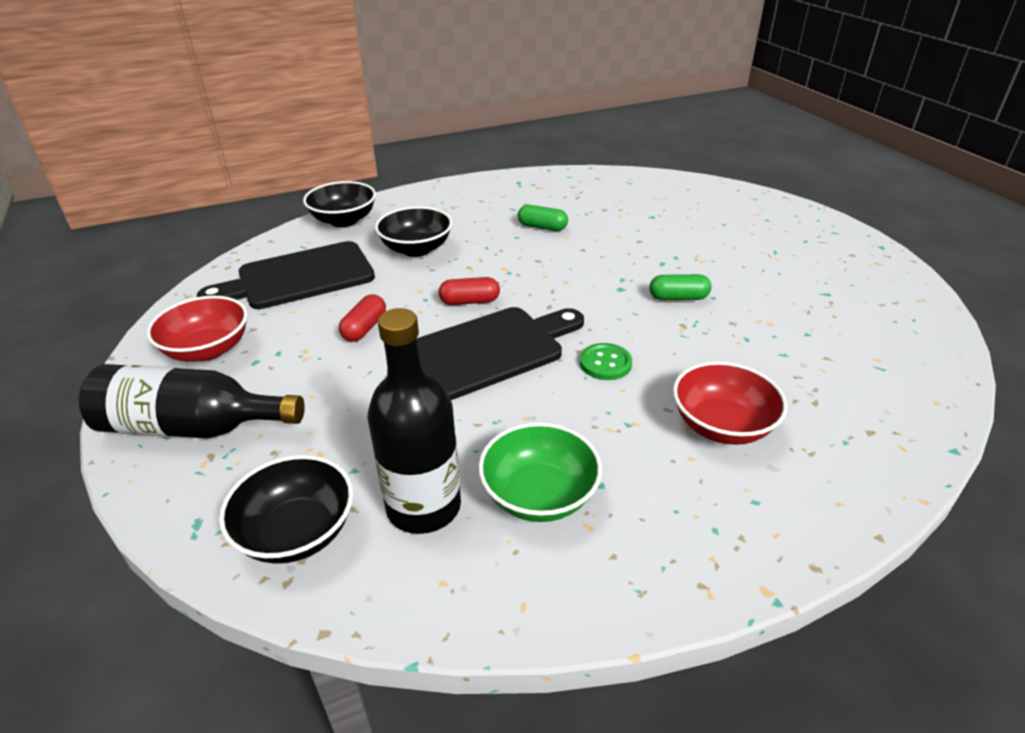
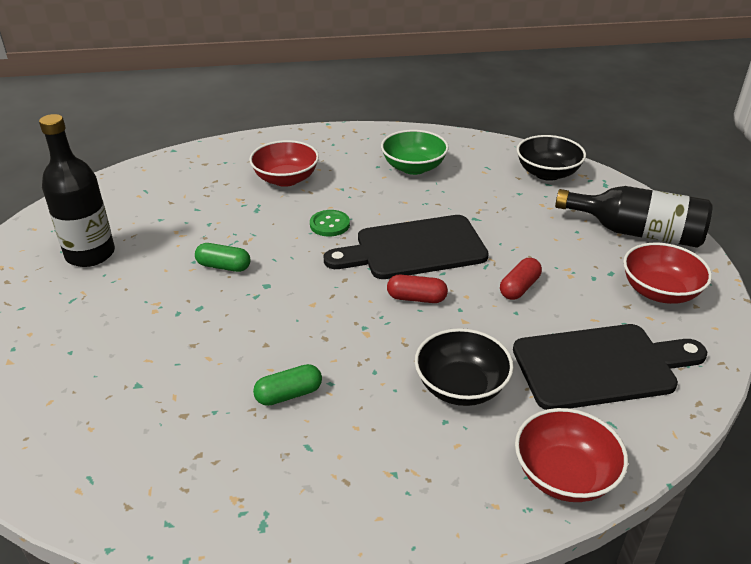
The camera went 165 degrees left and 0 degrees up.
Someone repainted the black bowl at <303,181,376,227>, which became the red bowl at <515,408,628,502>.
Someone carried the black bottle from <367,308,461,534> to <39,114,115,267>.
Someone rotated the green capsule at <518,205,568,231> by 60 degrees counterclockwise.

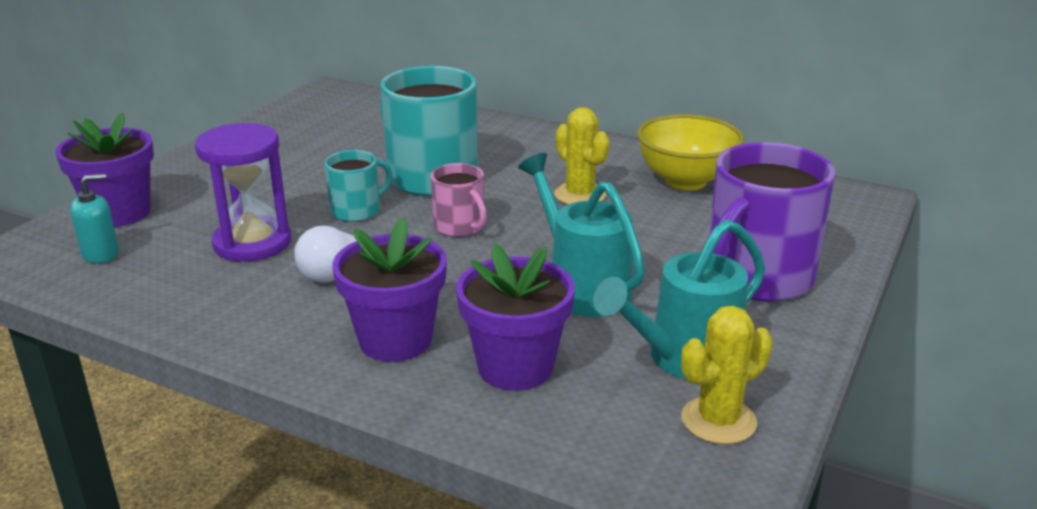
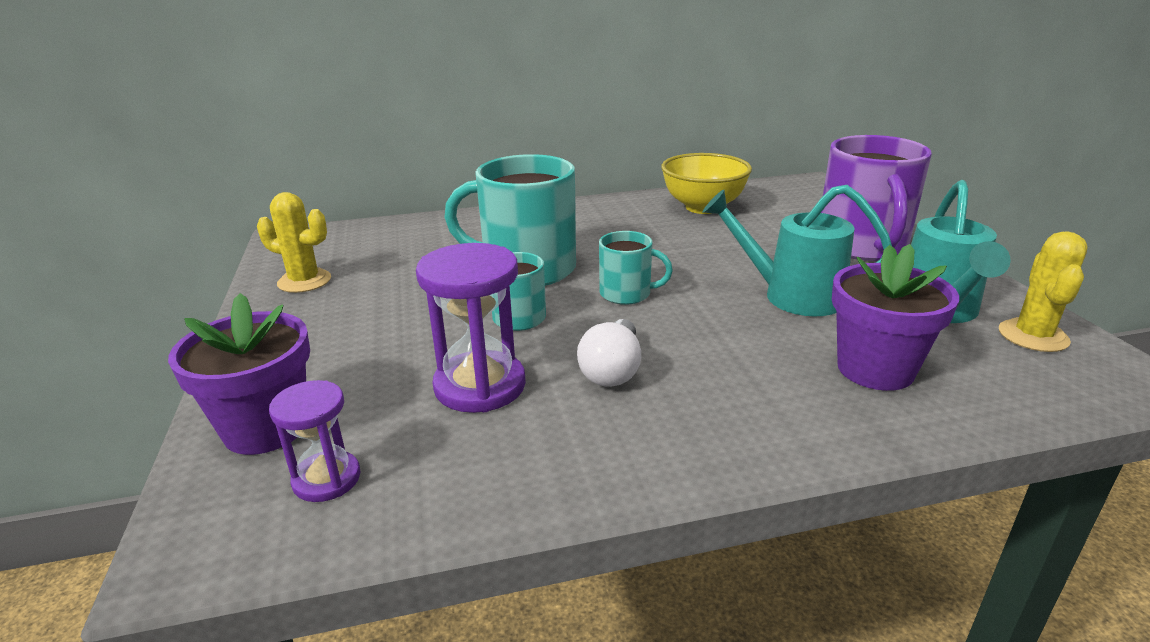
The camera went 40 degrees left and 0 degrees up.
Someone swapped the turquoise soap dispenser at <70,174,119,264> for the purple hourglass at <269,380,361,502>.
Someone took away the purple flower pot at <332,218,447,362>.
Someone repainted the pink mug at <431,163,487,237>, which became the turquoise mug at <599,231,673,305>.
Someone carried the yellow cactus from <554,107,610,204> to <257,192,331,293>.

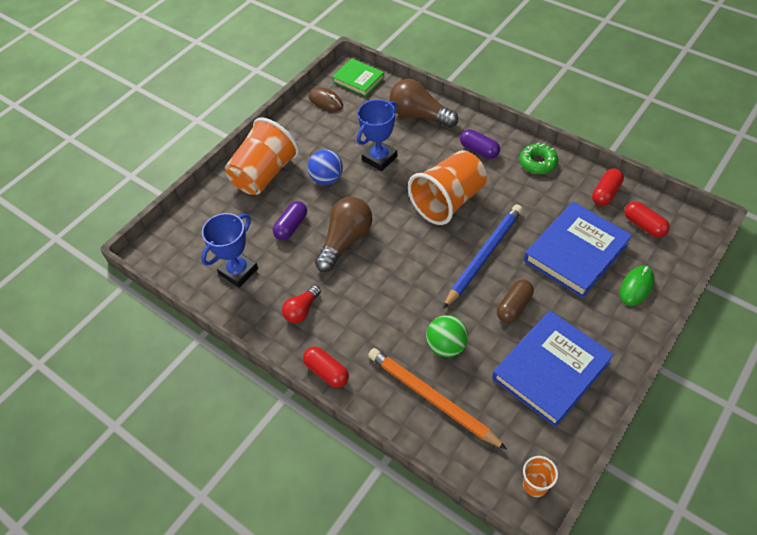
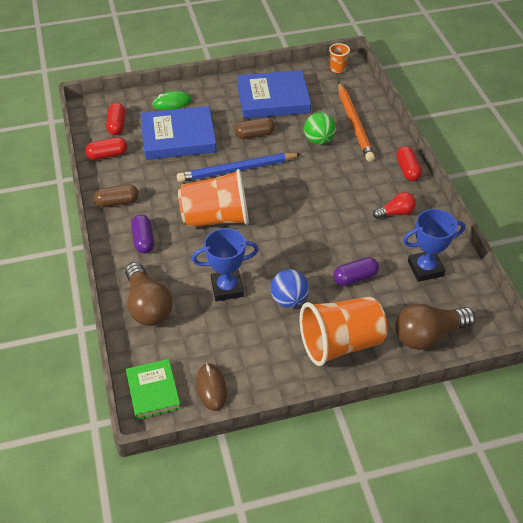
The camera went 145 degrees left and 5 degrees down.
Someone carried the brown light bulb from <315,197,373,272> to <395,304,475,350>.
Someone swapped the green donut at <519,143,558,174> for the brown capsule at <94,184,139,207>.

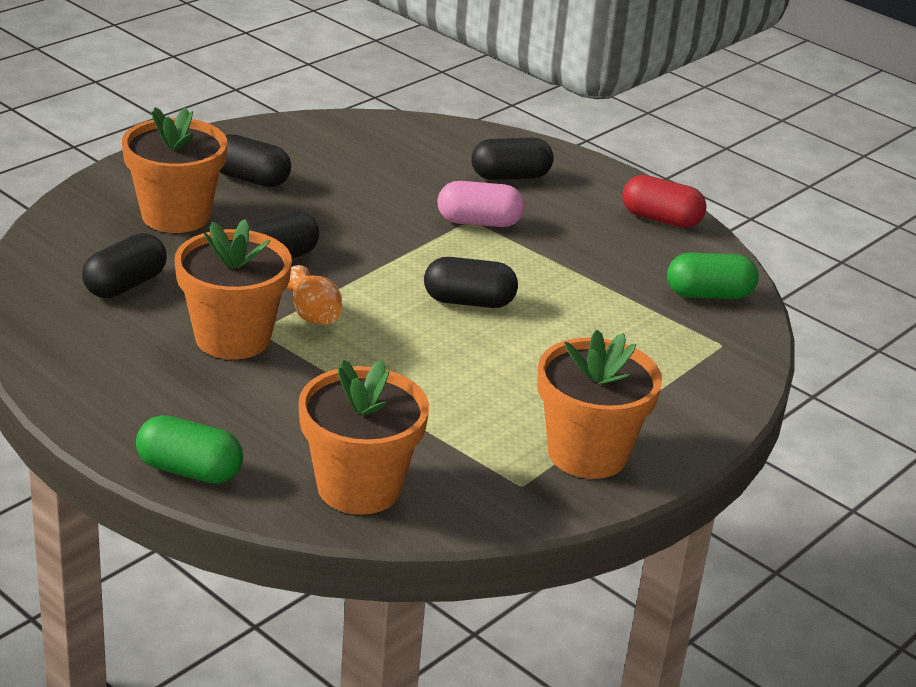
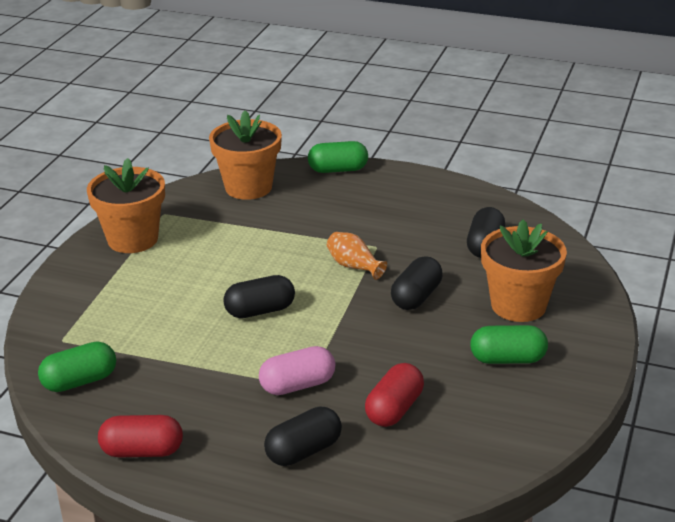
The camera went 160 degrees right and 0 degrees up.
Someone took away the orange flower pot at <175,219,292,359>.
Someone repainted the black capsule at <220,134,291,187>, which became the green capsule at <470,325,548,364>.
Someone put down the red capsule at <365,363,424,427>.

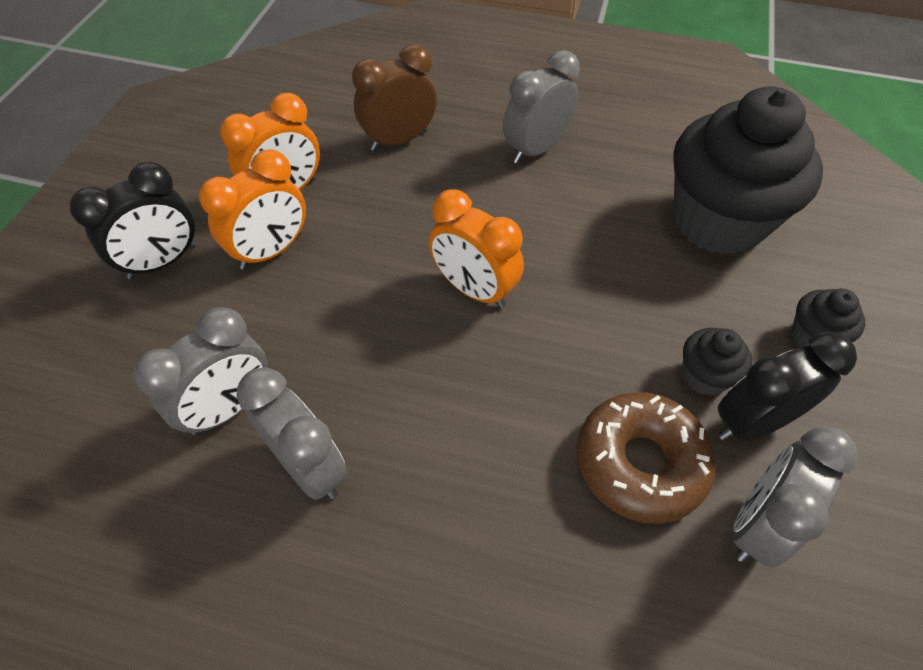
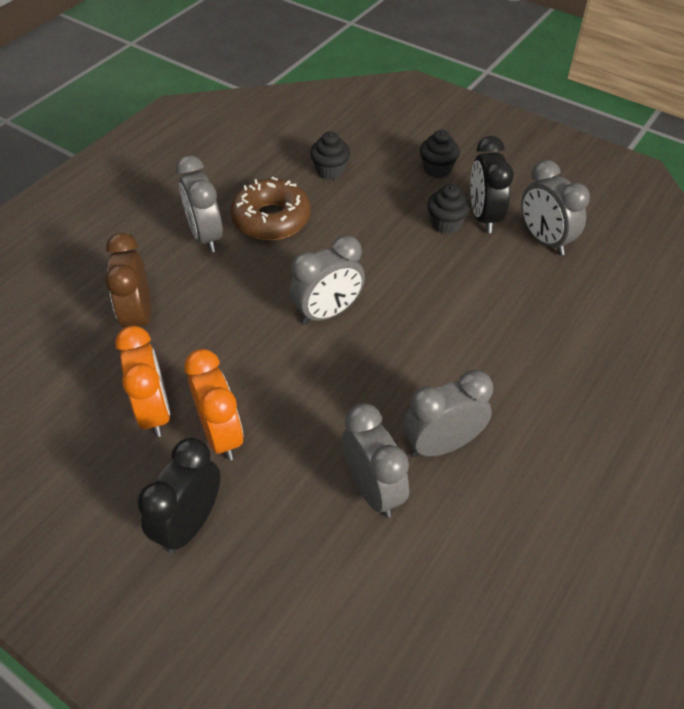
The camera went 70 degrees left and 5 degrees down.
Someone rotated the black clock at <70,162,196,279> by 135 degrees counterclockwise.
Someone repainted the orange clock at <429,189,524,308>, which became the grey clock at <290,235,365,325>.
Someone carried the brown donut from <577,392,716,524> to <231,177,311,240>.
Someone scaled the black cupcake at <673,86,823,255> by 0.42.

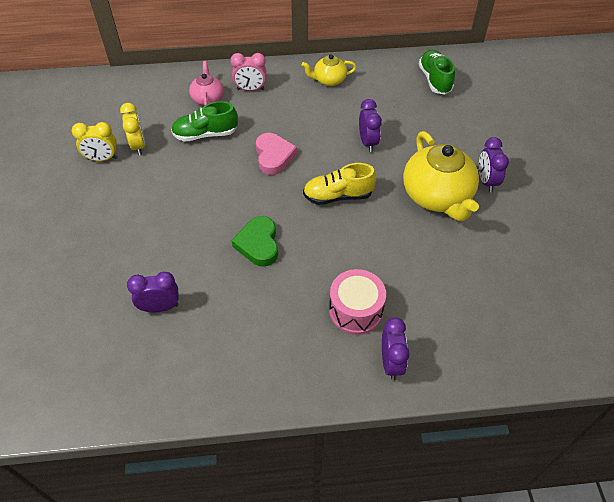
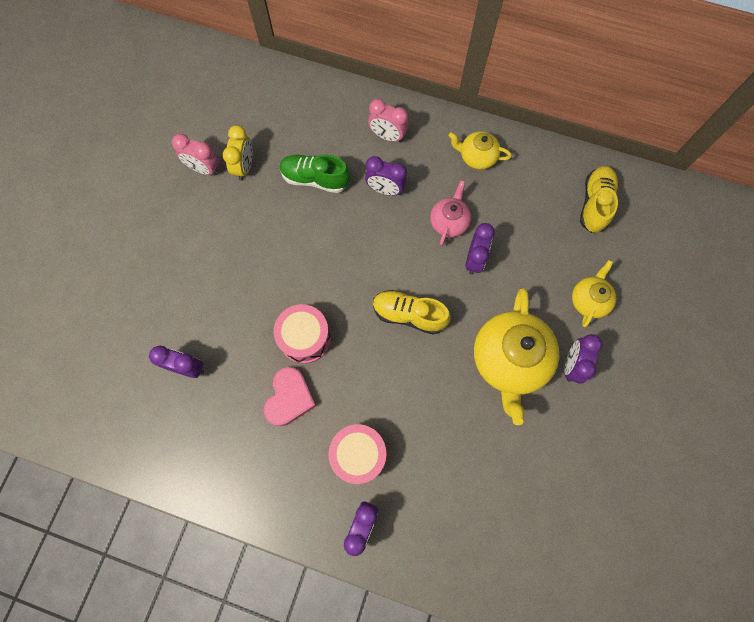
The camera went 25 degrees right and 20 degrees up.
Someone repainted the yellow clock at <72,122,117,161>, which became the pink clock at <172,134,219,175>.
Someone carried the pink teapot from <189,61,224,106> to <430,180,471,246>.
Someone swapped the green heart at <231,216,278,267> for the pink drum at <274,304,331,364>.
Someone carried the pink heart from <256,133,297,175> to <264,367,316,426>.
Someone repainted the green shoe at <419,50,455,95>, which became the yellow shoe at <580,166,619,233>.
Someone put down the purple clock at <365,156,407,196>.
Someone put down the yellow teapot at <572,260,616,327>.

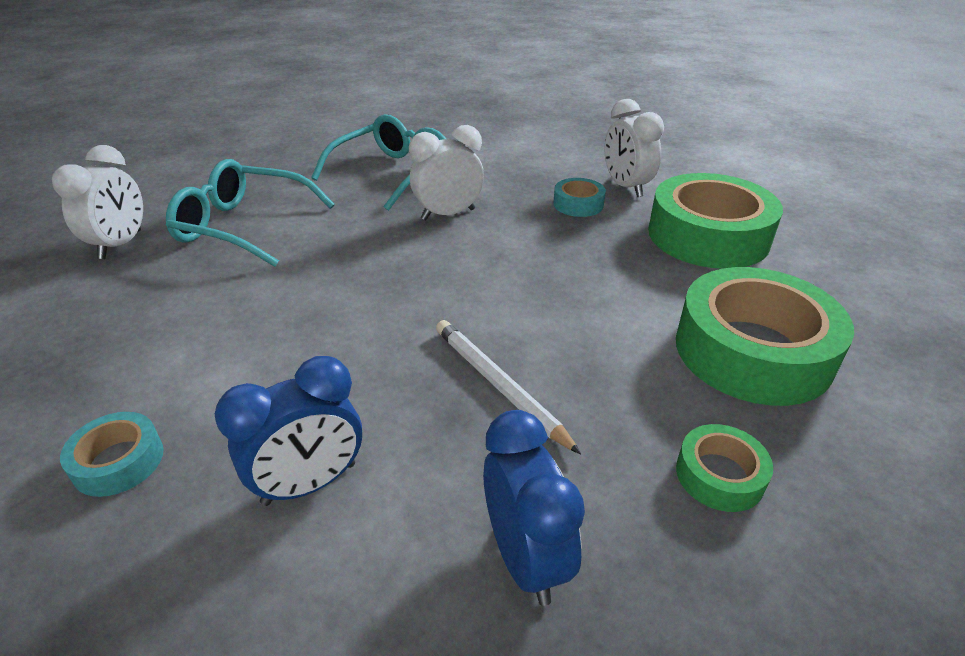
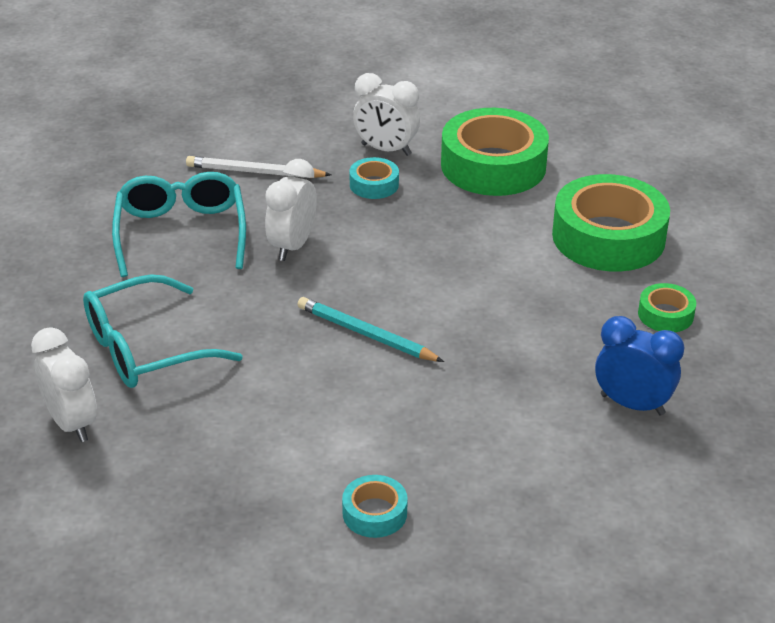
The camera went 45 degrees left and 0 degrees up.
Someone took away the blue clock at <215,356,362,506>.
Someone carried the white pencil from <436,320,581,454> to <186,156,332,178>.
Someone put down the turquoise pencil at <298,297,444,362>.

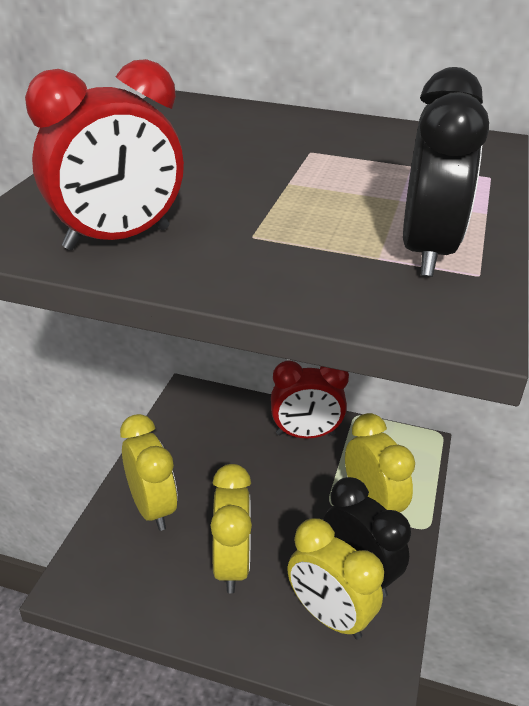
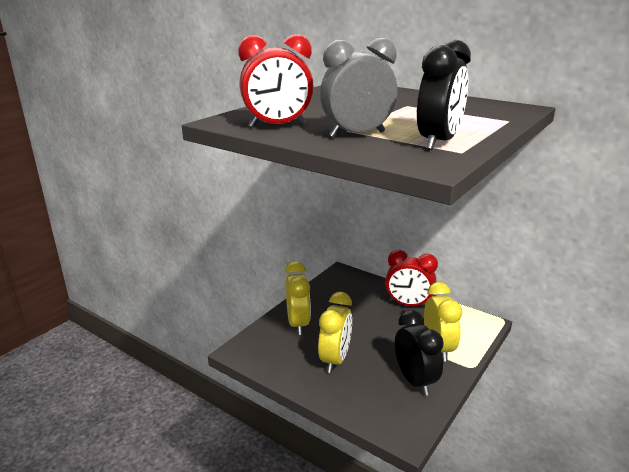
The camera went 20 degrees right and 10 degrees down.
Someone took away the yellow clock at <287,518,384,639>.
Someone put down the grey clock at <320,38,397,138>.

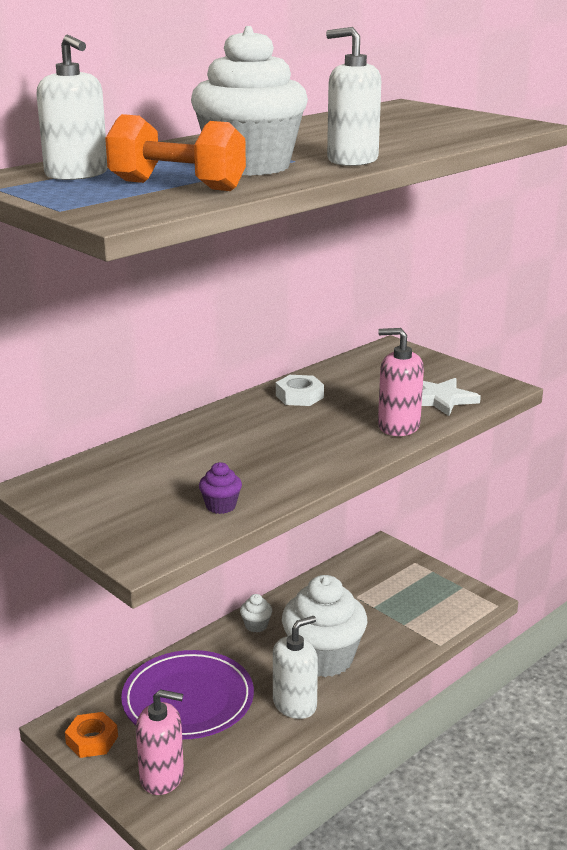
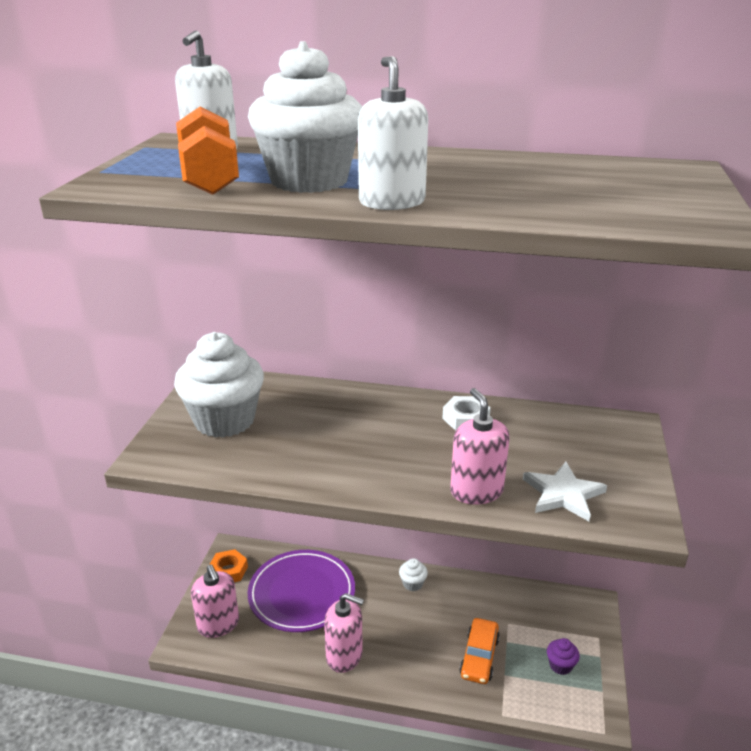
The camera went 55 degrees right and 5 degrees up.
Someone carried the purple cupcake from <199,462,242,514> to <547,638,580,675>.
Someone repainted the white soap dispenser at <273,616,318,719>, which became the pink soap dispenser at <324,593,364,673>.
Someone carried the white cupcake from <282,575,368,677> to <174,332,264,438>.
Someone put down the orange car at <459,618,500,684>.

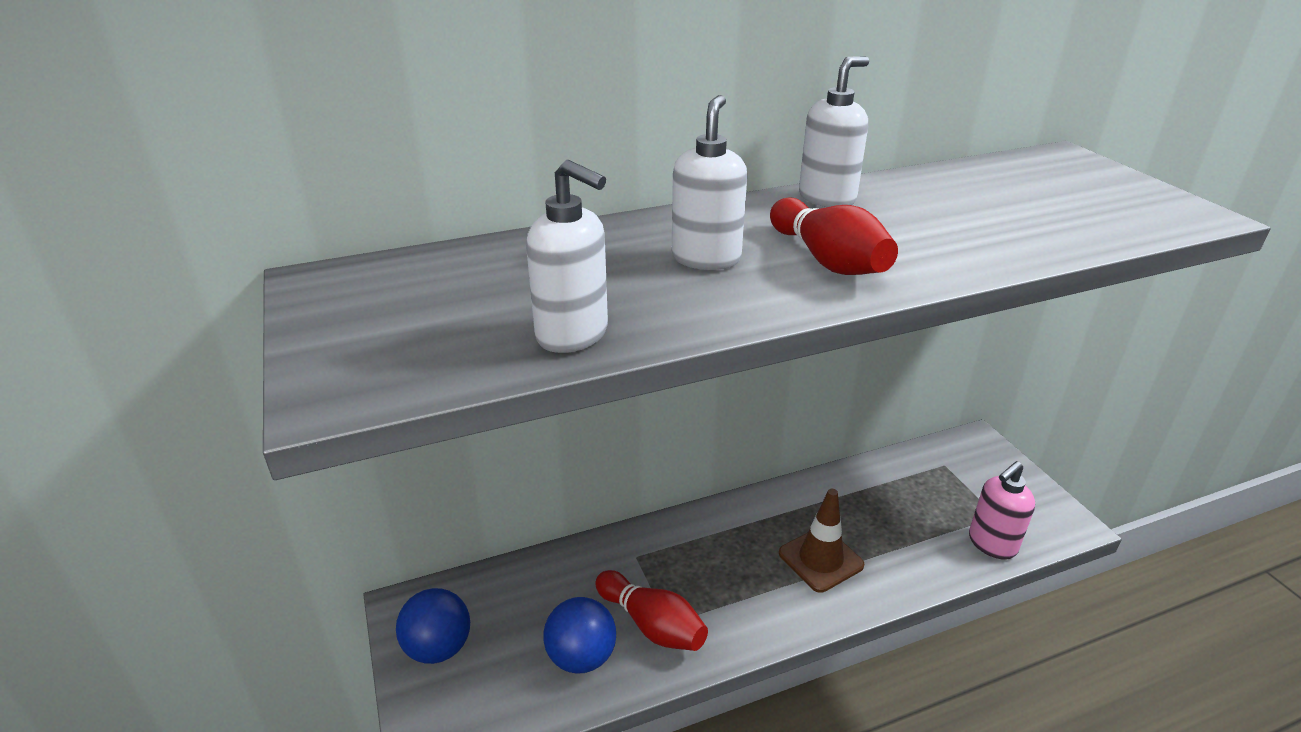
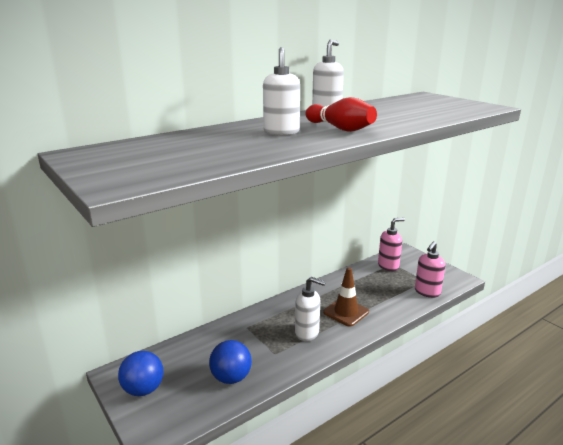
The camera went 15 degrees left and 10 degrees down.
Someone carried the white soap dispenser from <526,160,608,353> to <295,277,326,341>.
Someone took away the red bowling pin at <595,570,708,651>.
Someone put down the pink soap dispenser at <378,218,405,271>.

